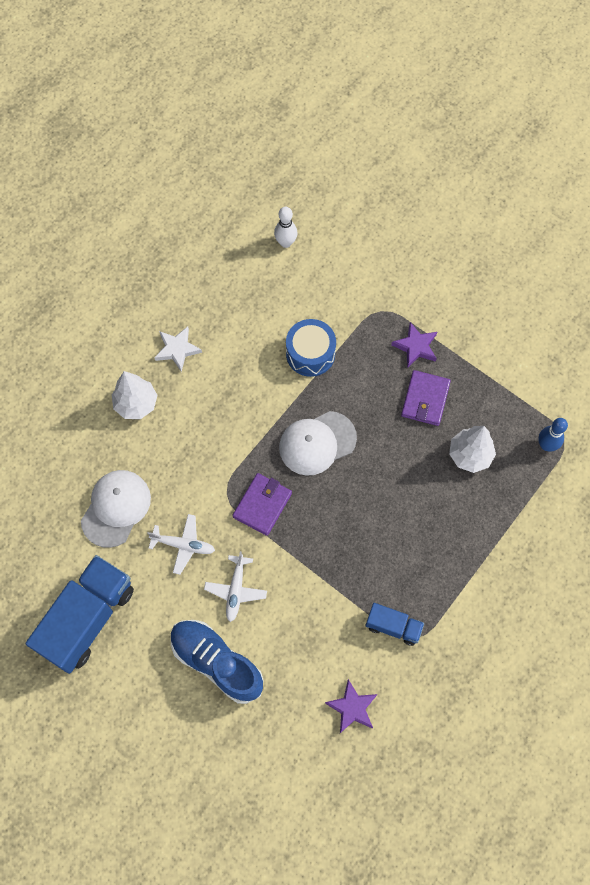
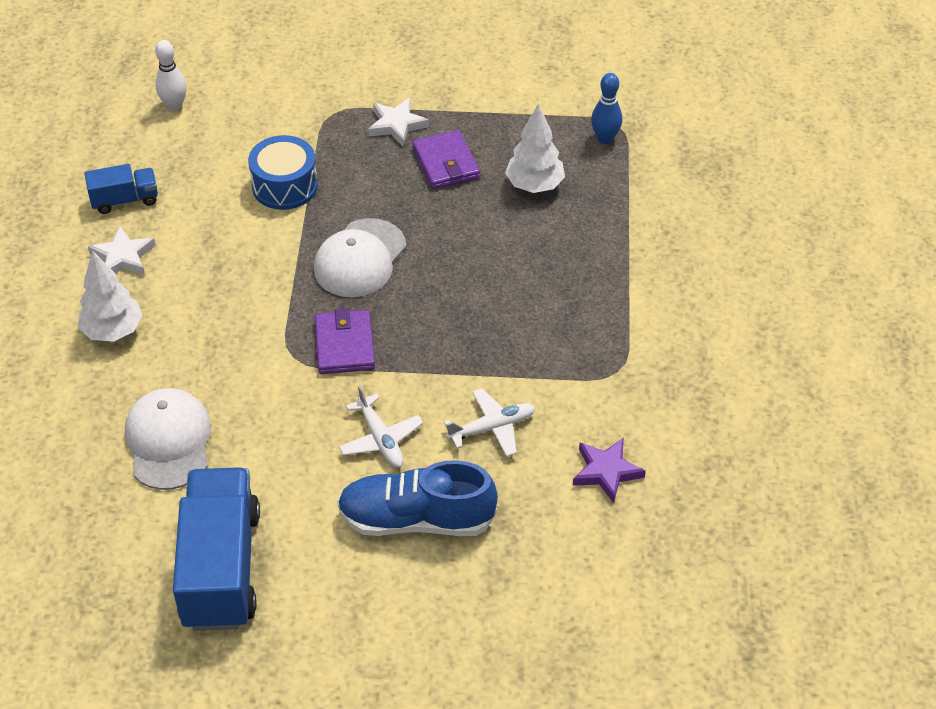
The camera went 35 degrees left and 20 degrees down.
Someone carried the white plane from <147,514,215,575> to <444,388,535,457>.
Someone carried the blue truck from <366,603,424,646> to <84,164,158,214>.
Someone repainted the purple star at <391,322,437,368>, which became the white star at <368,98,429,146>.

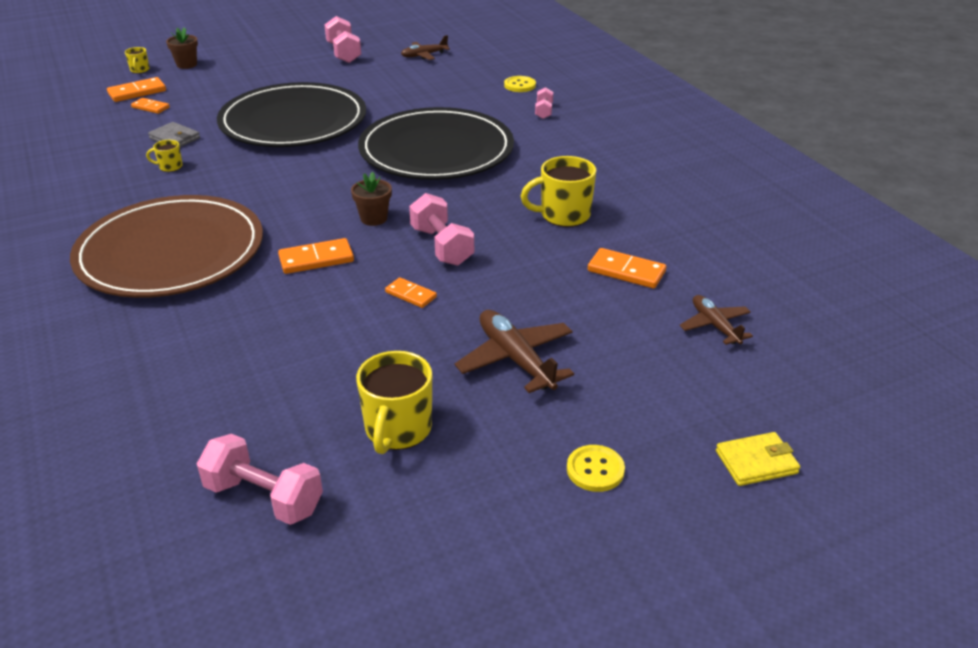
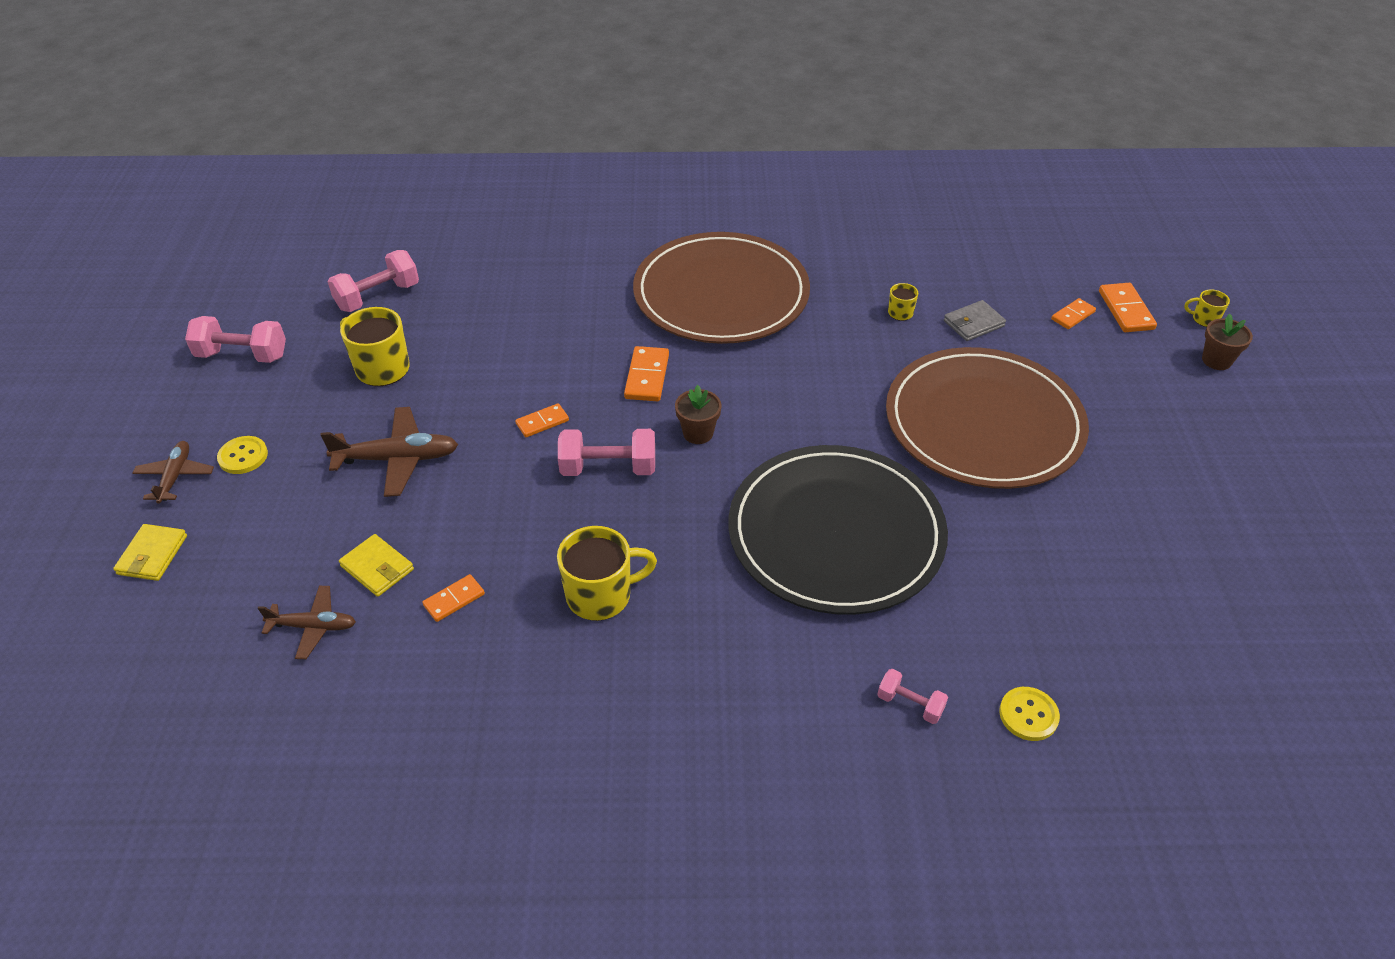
The camera went 115 degrees right and 10 degrees up.
Someone repainted the black plate at <217,82,366,147>, which became the brown plate at <886,347,1089,489>.
Someone carried the pink dumbbell from <324,16,361,63> to <185,316,286,363>.
Someone carried the brown plane from <401,35,450,60> to <132,441,214,504>.
Someone rotated the yellow mug at <521,156,596,227> by 60 degrees clockwise.
Someone scaled the orange domino at <588,248,666,288> by 0.65.
Someone put down the yellow wallet at <339,534,414,597>.

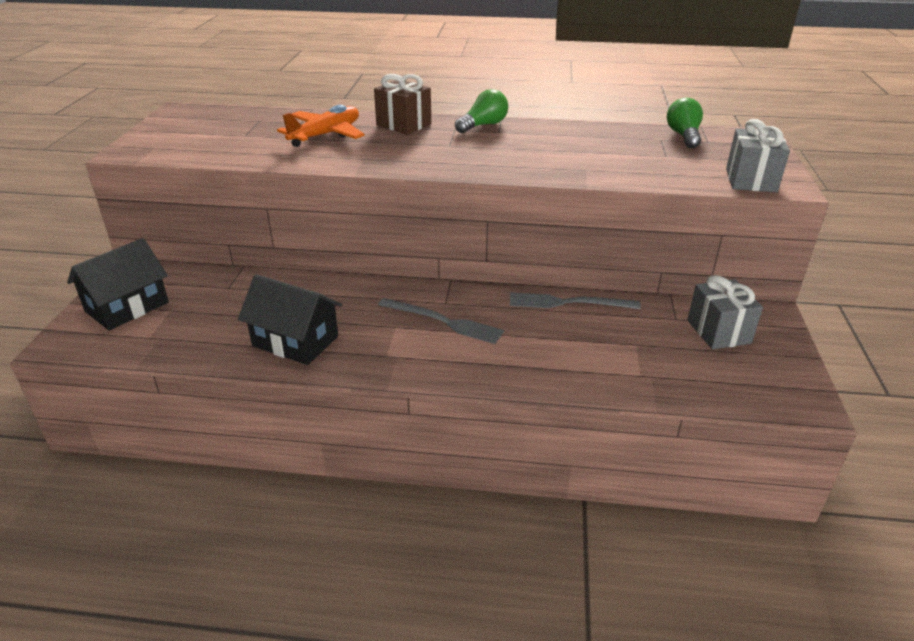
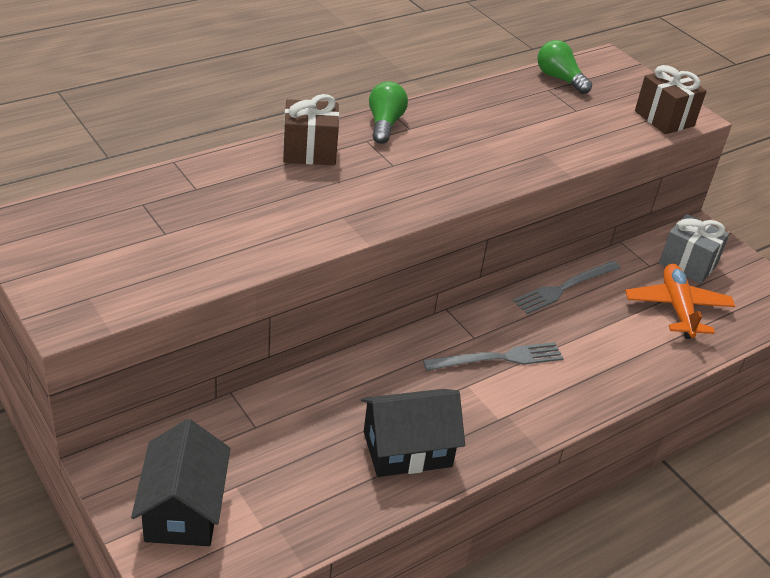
The camera went 45 degrees left and 5 degrees up.
Someone carried the orange plane from <277,105,365,147> to <625,264,735,339>.
Someone repainted the grey gift at <726,119,790,192>, which became the brown gift at <635,65,707,134>.

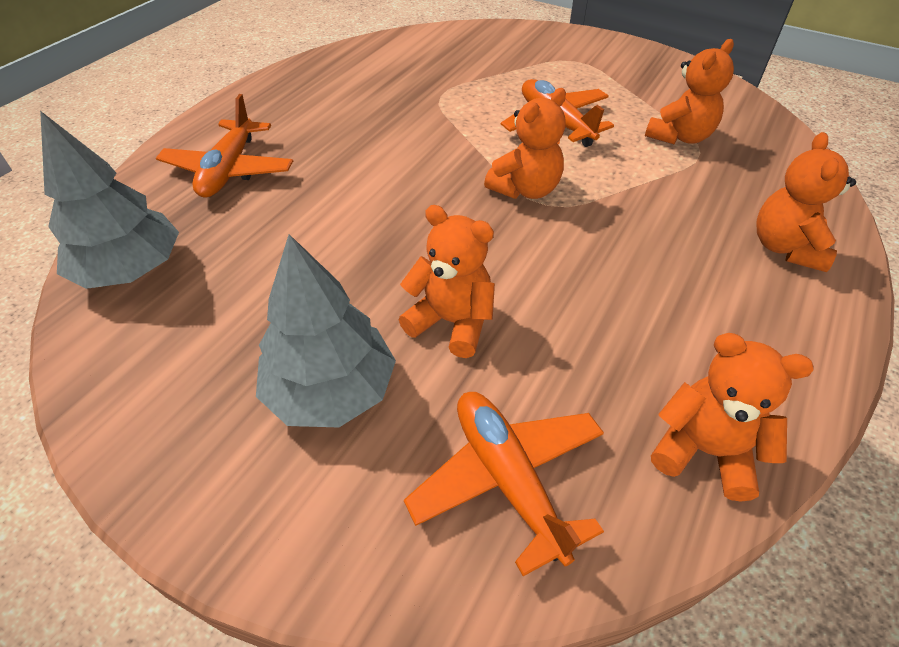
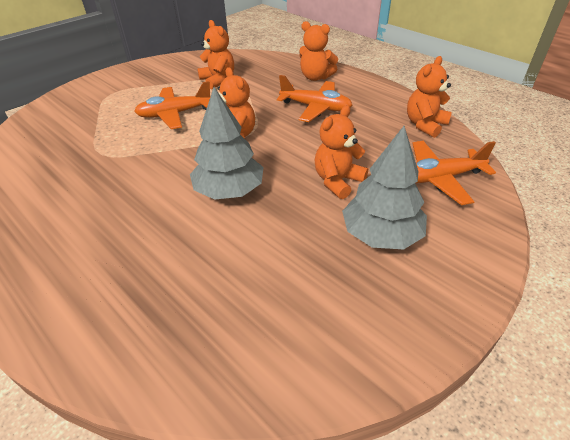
The camera went 75 degrees left and 5 degrees down.
Someone carried the grey tree from <40,111,179,289> to <190,87,264,200>.
Someone carried the orange plane from <156,94,293,198> to <277,75,352,122>.

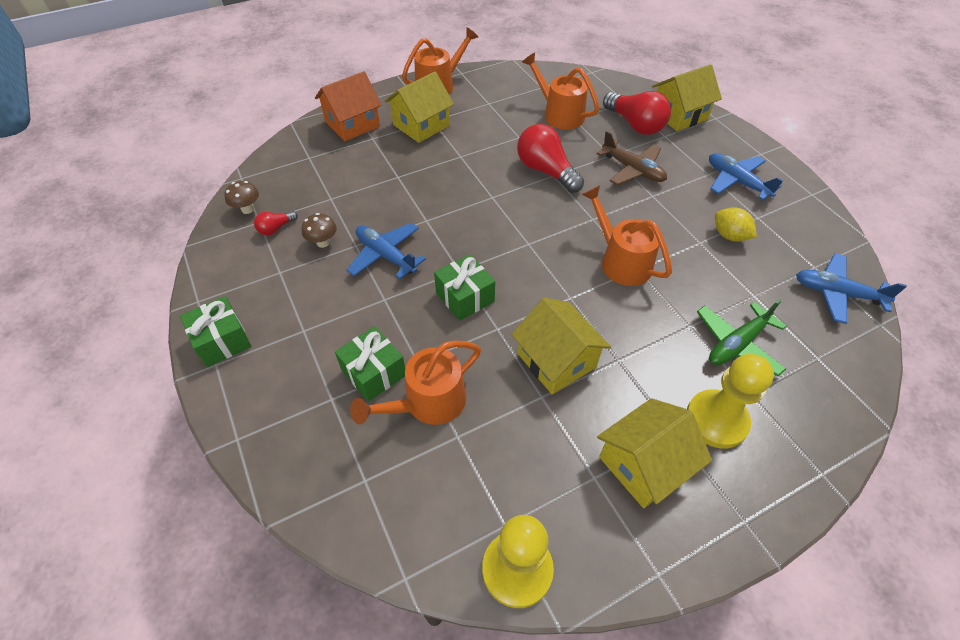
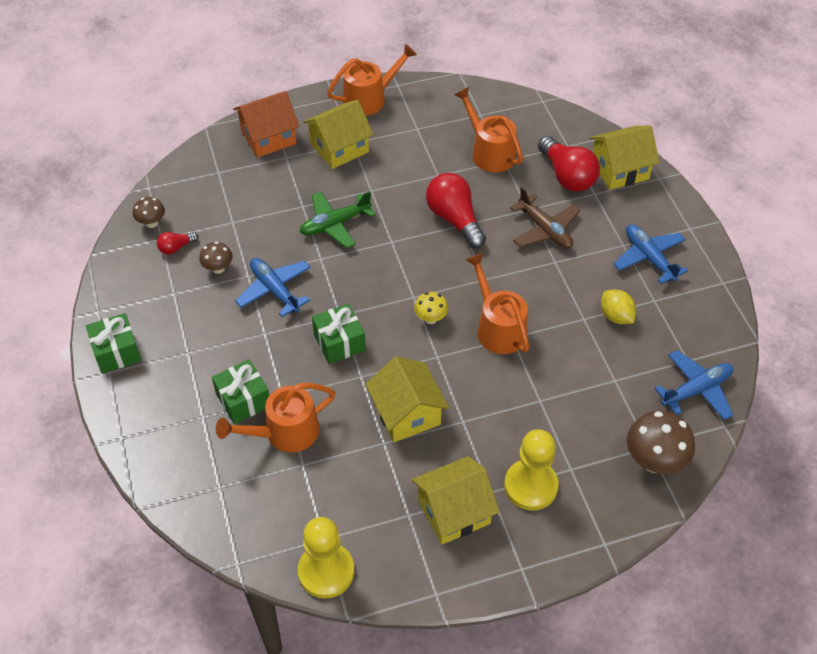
The camera went 10 degrees right and 0 degrees up.
Someone carried the green plane from <697,299,787,376> to <300,191,375,249>.
Someone rotated the blue plane at <796,253,907,324> by 120 degrees clockwise.
Someone put down the yellow mushroom at <414,292,448,324>.
Someone put down the brown mushroom at <627,411,695,474>.

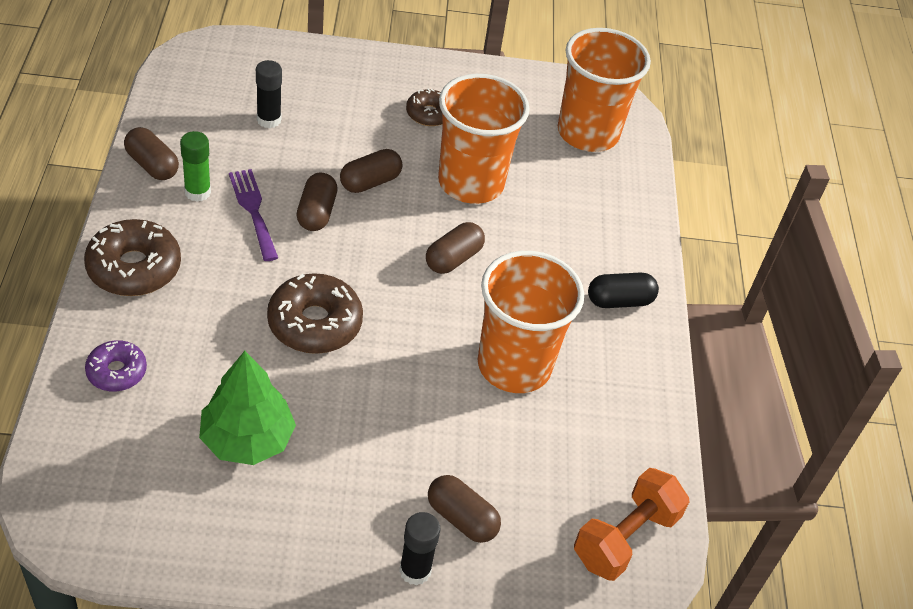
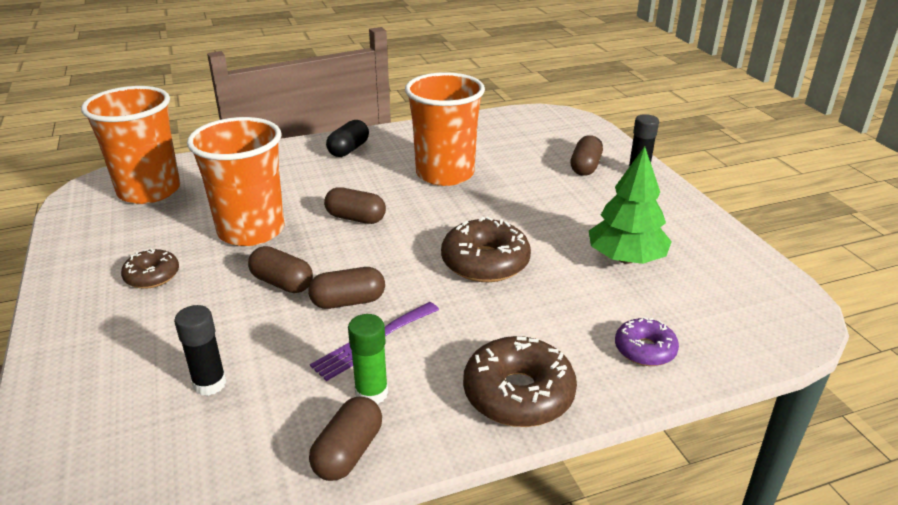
The camera went 105 degrees left and 15 degrees down.
Someone took away the orange dumbbell at <574,468,689,581>.
Someone rotated the black capsule at <588,273,659,308> by 60 degrees clockwise.

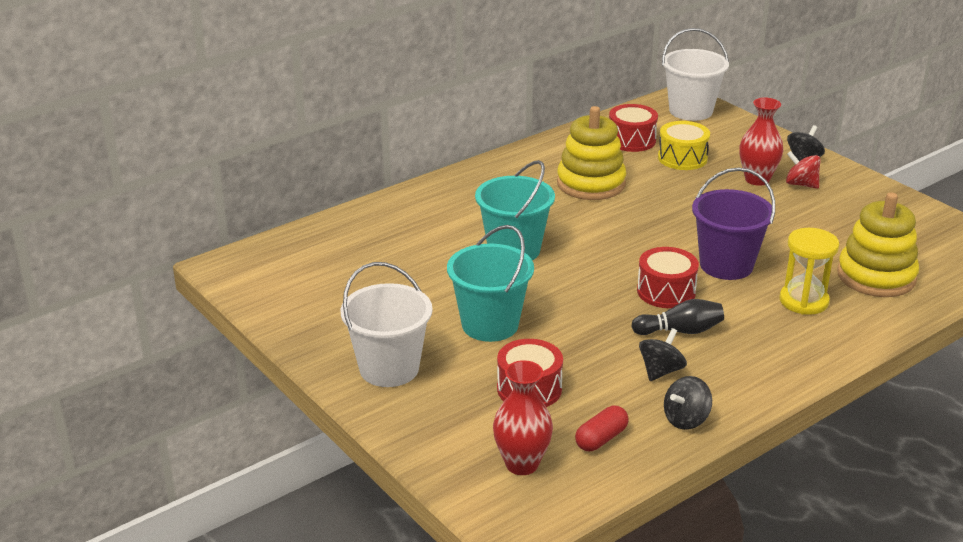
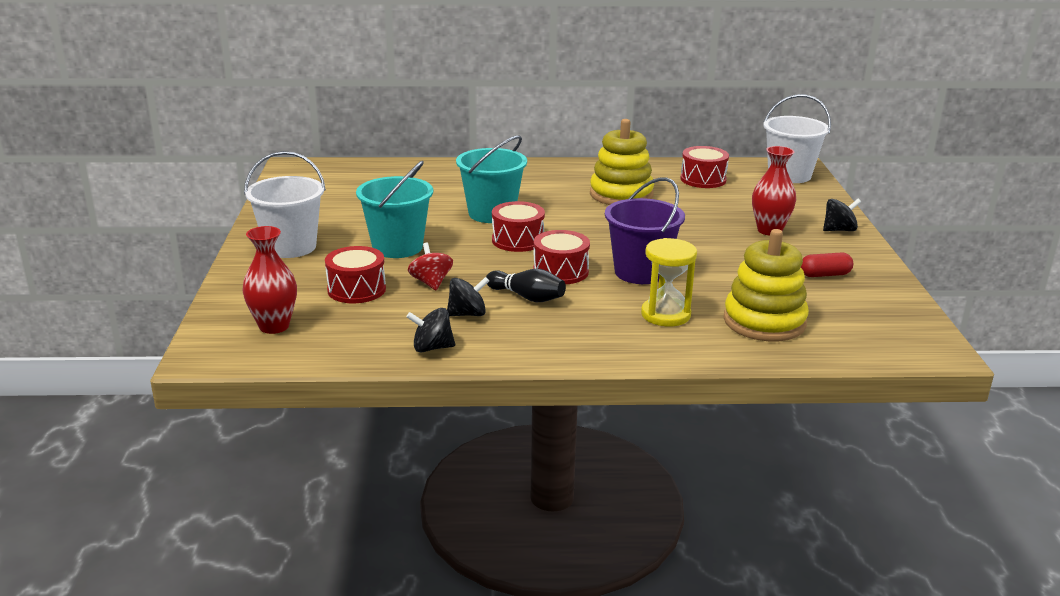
The camera went 35 degrees right and 5 degrees down.
Someone carried the red capsule from <575,406,629,451> to <801,252,853,277>.
Someone took away the yellow drum at <658,121,710,170>.
Someone carried the red spinning top from <786,151,821,189> to <408,243,453,290>.
Someone put down the red drum at <492,201,545,252>.

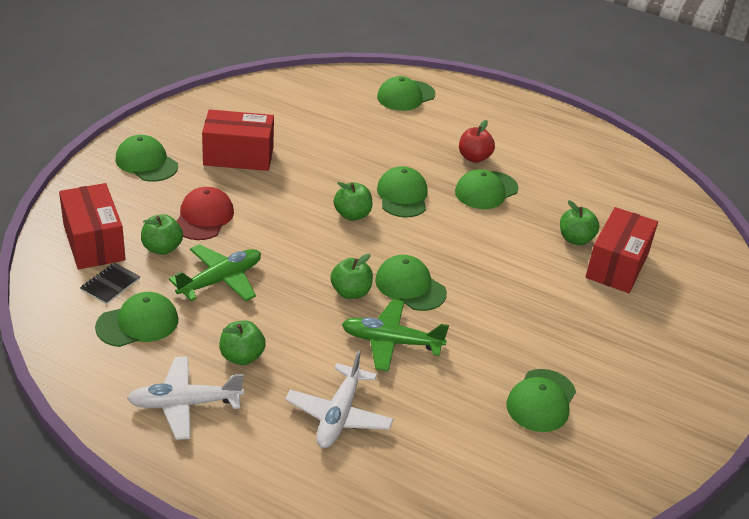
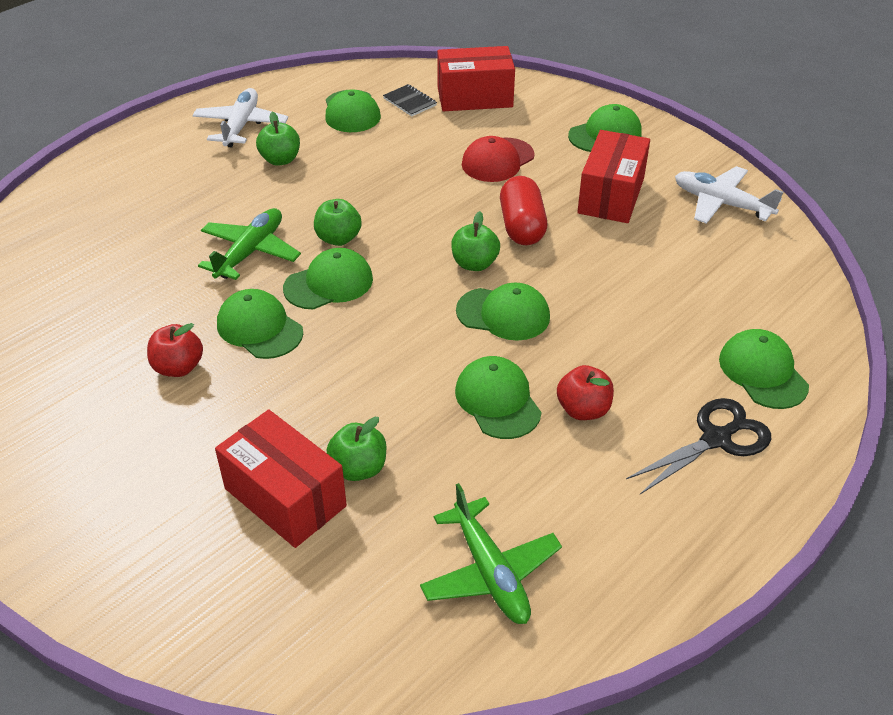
The camera went 110 degrees right and 5 degrees up.
Someone took away the green apple at <141,214,183,255>.
Someone carried the green plane from <169,244,261,301> to <420,483,562,624>.
Someone rotated the red cap at <176,187,234,240> by 105 degrees clockwise.
Someone carried the white plane from <285,350,394,448> to <675,166,783,224>.
Someone carried the green cap from <507,369,576,432> to <217,289,303,359>.
Someone put down the red apple at <147,323,203,377>.
Someone put down the red capsule at <500,176,547,245>.
Someone put down the black scissors at <626,398,771,494>.

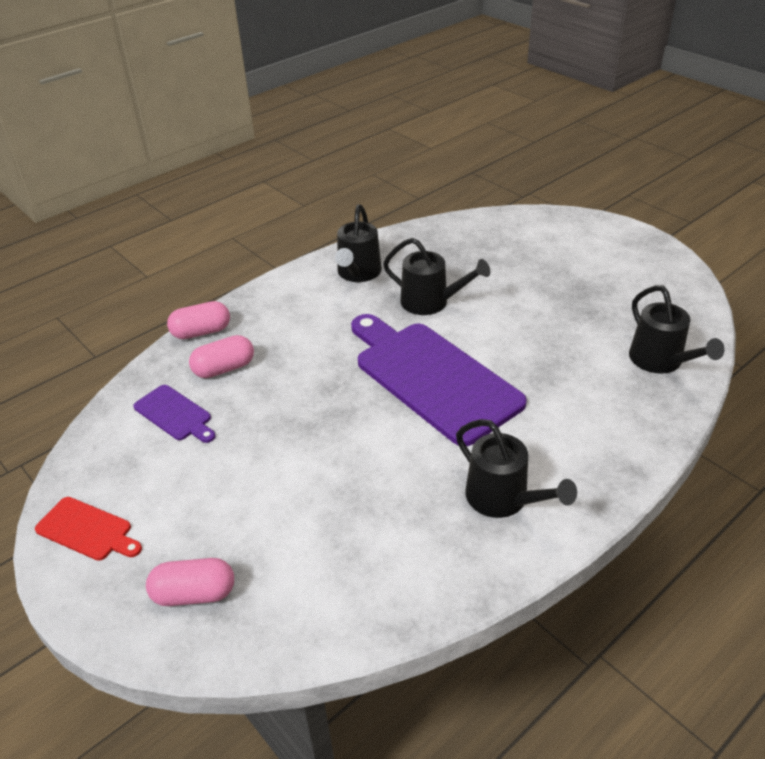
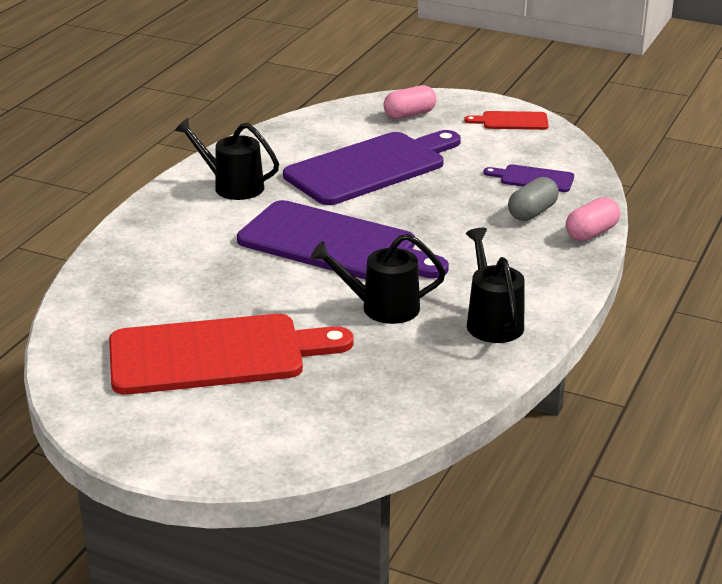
The camera went 155 degrees right and 10 degrees down.
Someone repainted the pink capsule at <189,335,254,378>, which became the grey capsule at <508,177,559,221>.
Someone took away the black watering can at <629,285,725,374>.
Someone put down the red cutting board at <109,314,353,395>.
Someone put down the purple cutting board at <283,130,461,205>.

